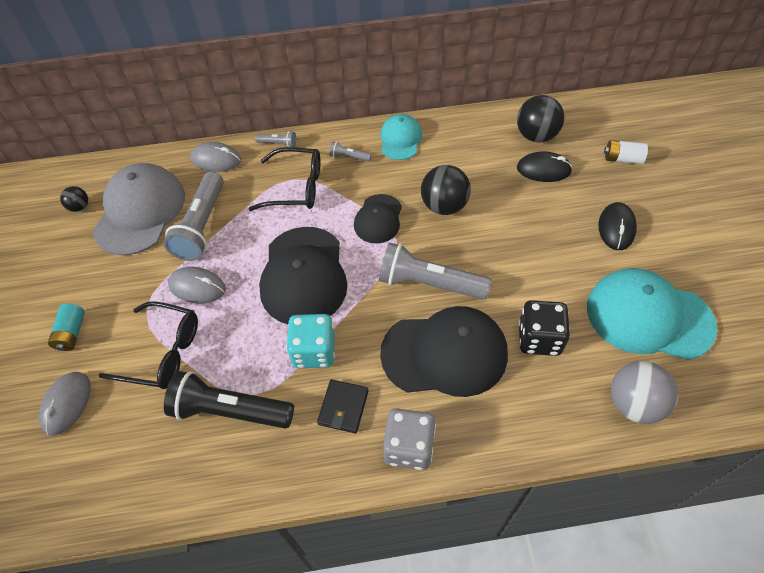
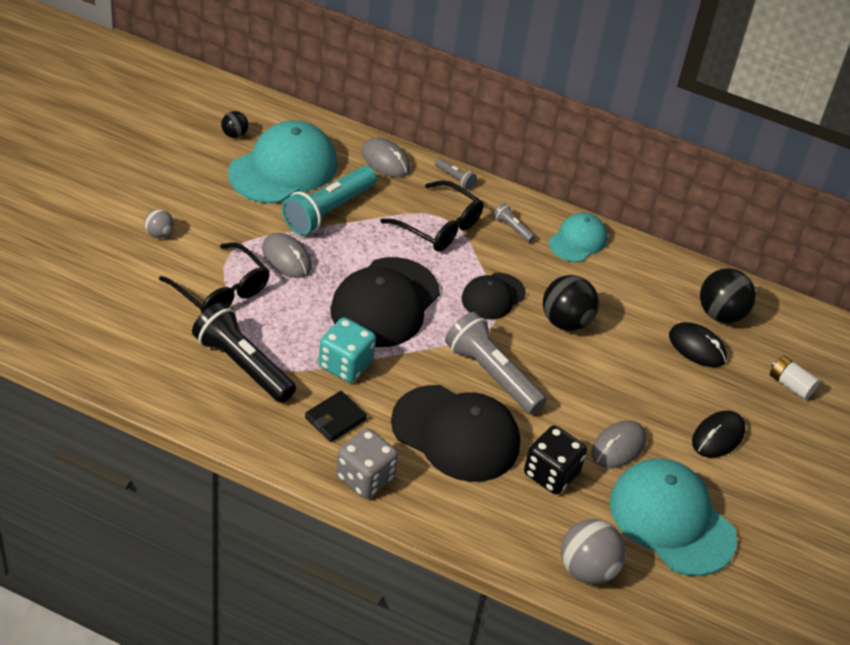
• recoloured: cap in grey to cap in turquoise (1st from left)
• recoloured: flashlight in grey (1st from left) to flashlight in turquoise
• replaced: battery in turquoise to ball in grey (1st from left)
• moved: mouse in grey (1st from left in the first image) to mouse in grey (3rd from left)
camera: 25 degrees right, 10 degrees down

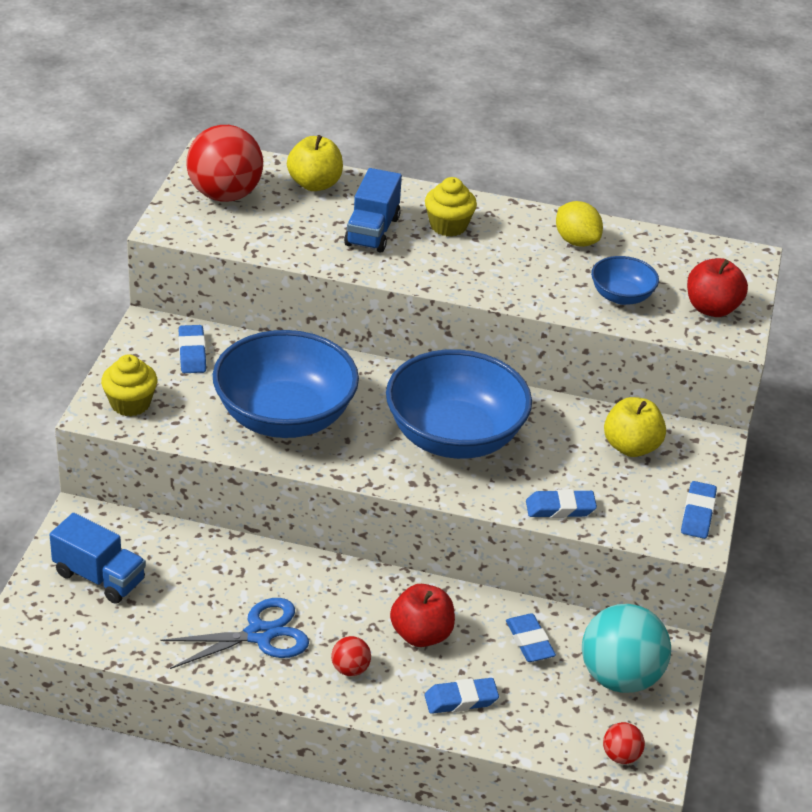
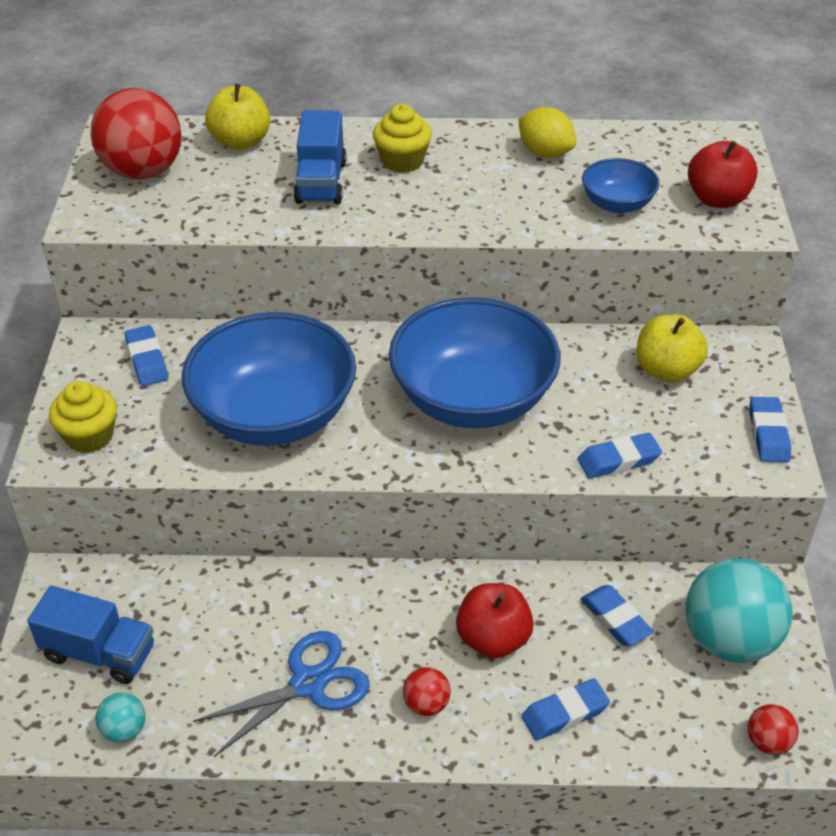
• added: ball in turquoise (1st from left)
camera: 10 degrees left, 5 degrees up

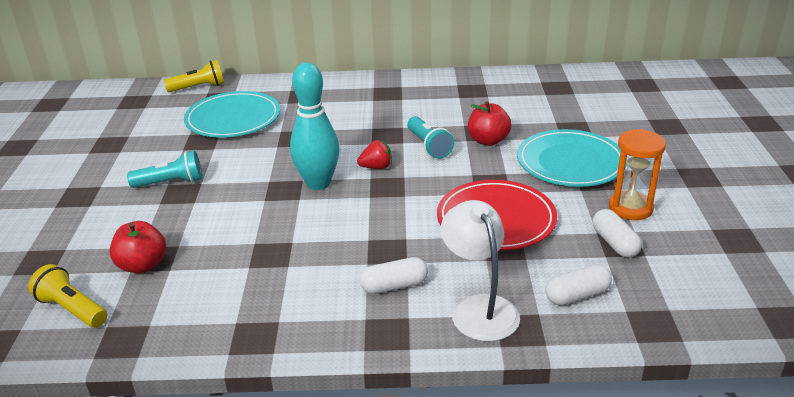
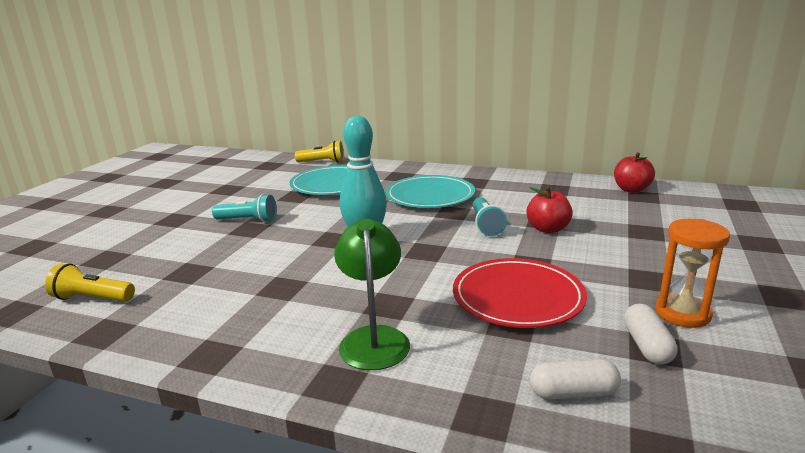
• moved: plate in turquoise (2nd from left)
• removed: strawberry in red
• removed: lamp in white
• moved: apple in red (1st from left in the first image) to apple in red (2nd from left)
• replaced: capsule in white (1st from left) to lamp in green
• turned: flashlight in yellow (1st from left) 45 degrees counterclockwise
camera: 20 degrees right, 10 degrees down

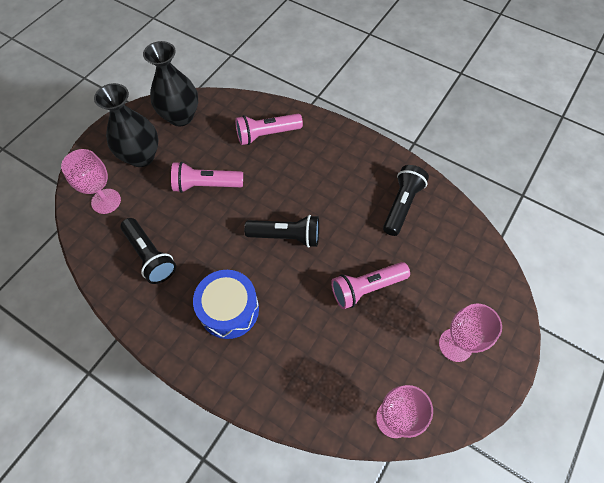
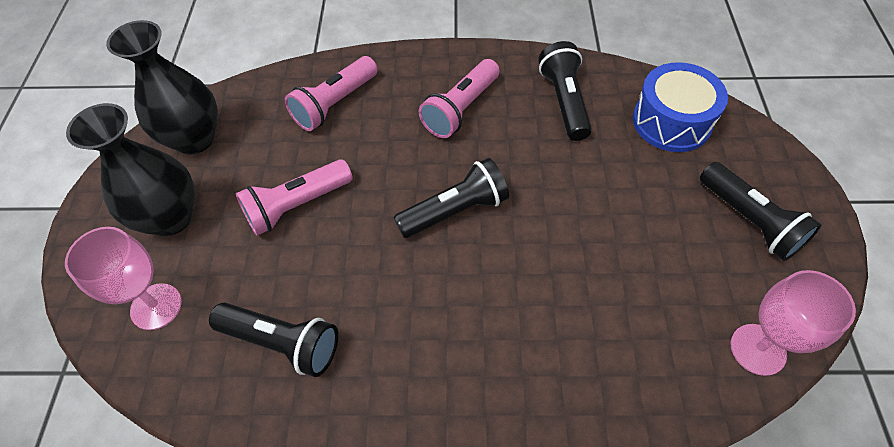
• moved: flashlight in pink (3rd from left)
• moved: drum in blue
• replaced: goblet in pink (3rd from left) to flashlight in black (4th from left)
camera: 30 degrees left, 5 degrees down

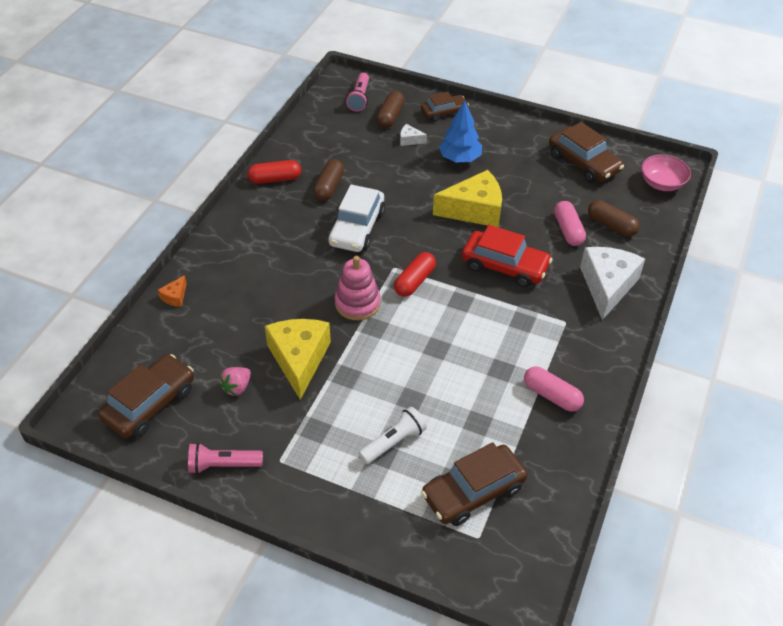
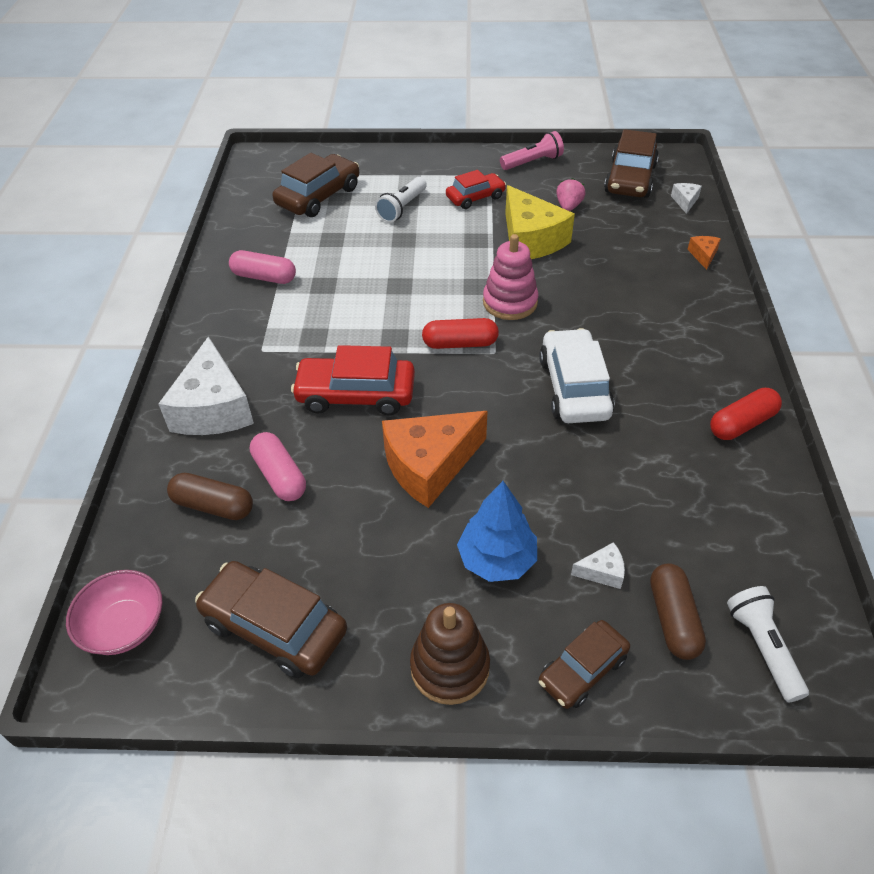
• recoloured: flashlight in pink (2nd from left) to flashlight in white (2nd from left)
• removed: capsule in brown (1st from left)
• recoloured: cheese in yellow (2nd from left) to cheese in orange (1st from left)
• turned: capsule in red (2nd from left in the first image) 75 degrees clockwise
• added: car in red (2nd from left)
• added: cheese in white (3rd from left)
• added: stacking toy in brown
camera: 160 degrees right, 0 degrees up

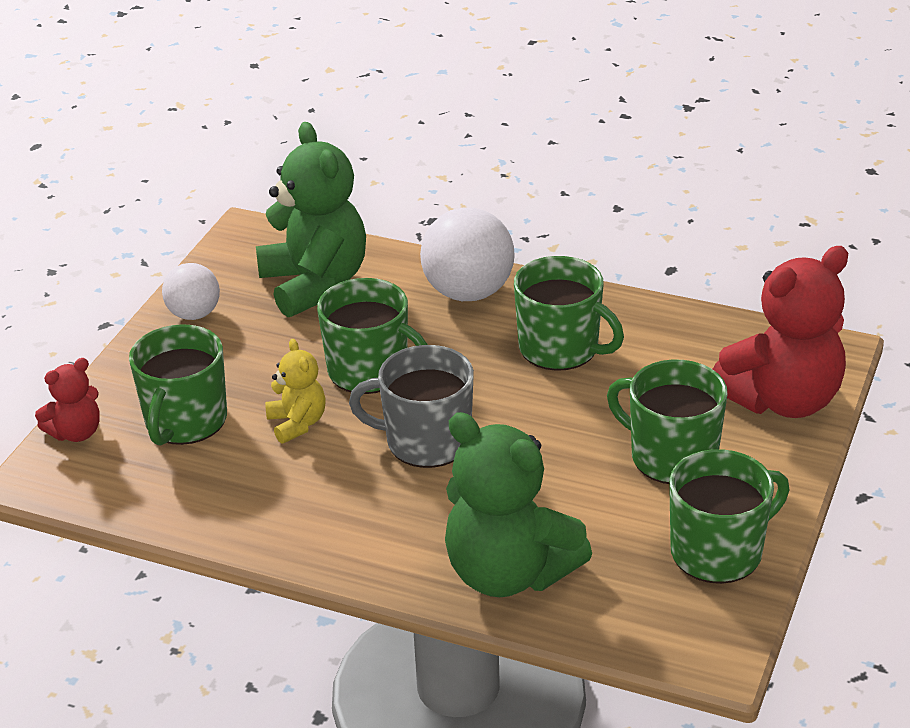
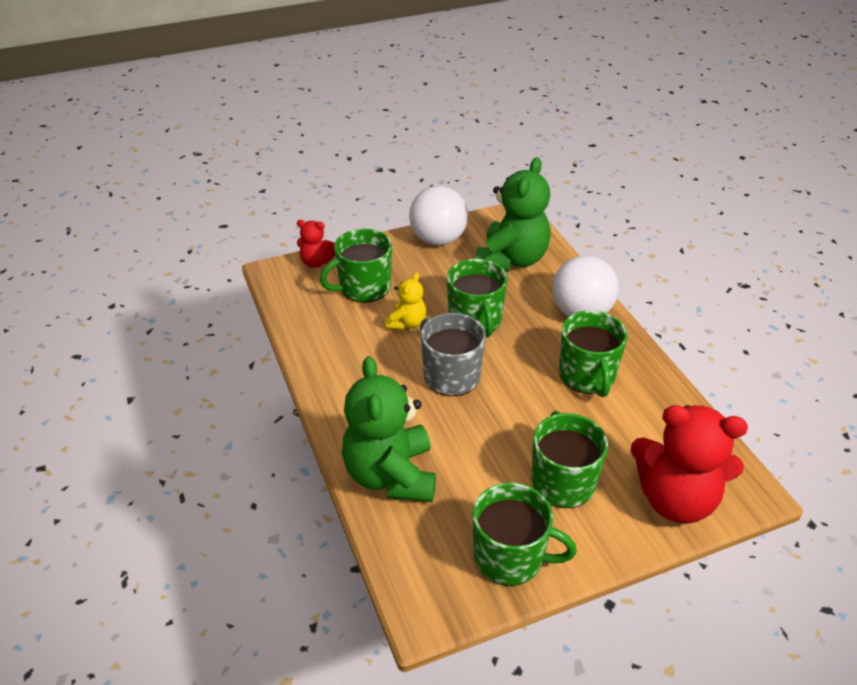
• resized: ball in white (1st from left) x1.65
camera: 45 degrees right, 5 degrees up

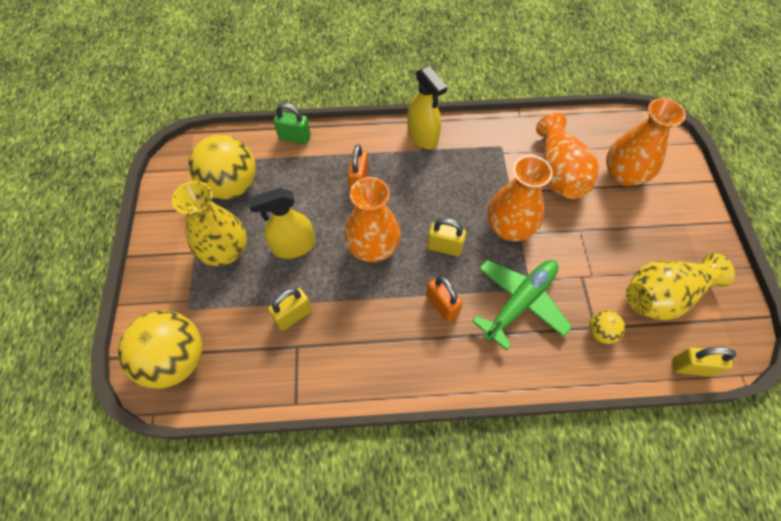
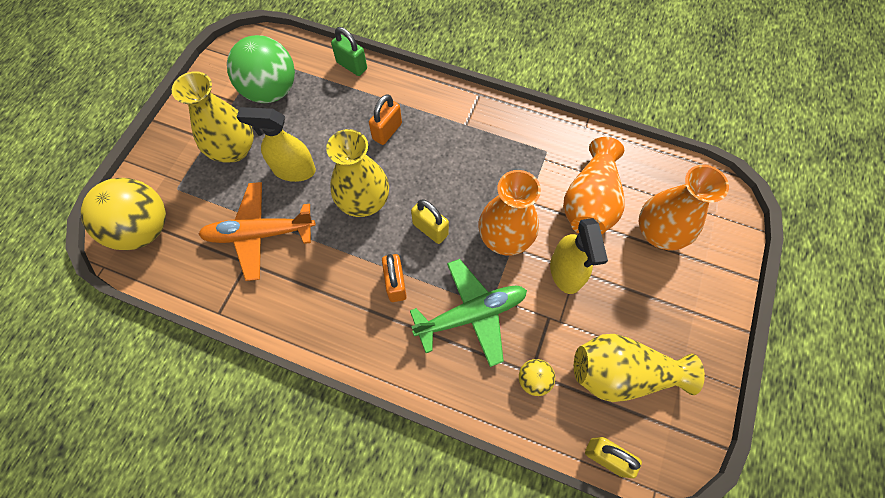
• moved: spray bottle in yellow (2nd from left)
• recoloured: ball in yellow (2nd from left) to ball in green
• recoloured: vase in orange (1st from left) to vase in yellow (2nd from left)
• replaced: padlock in yellow (1st from left) to plane in orange
camera: 25 degrees right, 5 degrees up

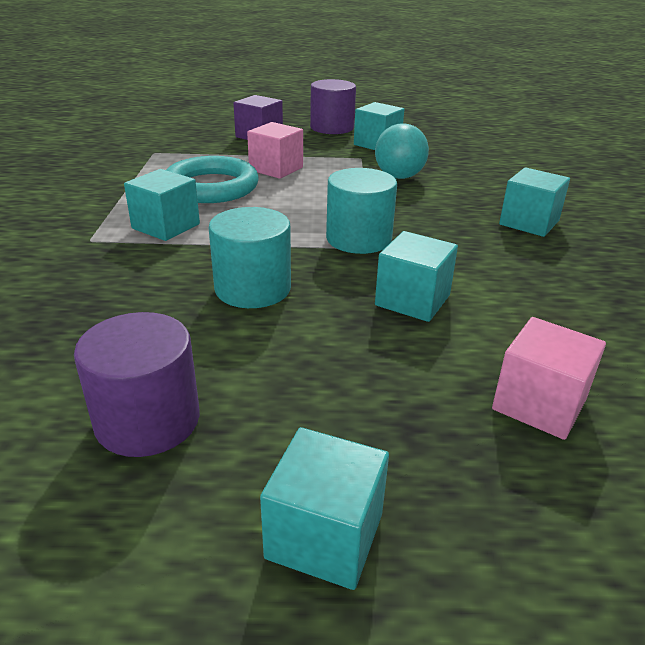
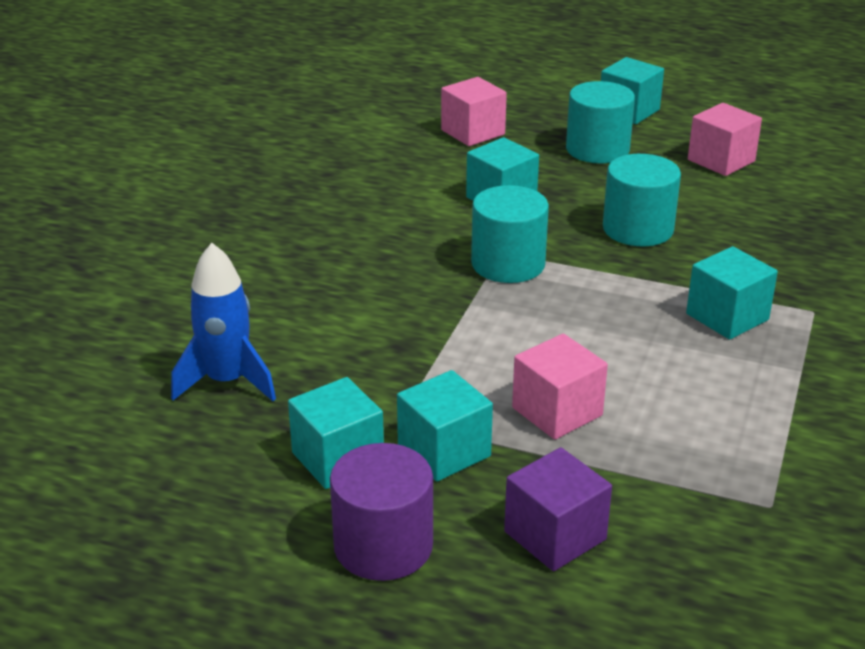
• removed: ball in turquoise
• removed: ring in turquoise
• moved: cube in turquoise (5th from left in the first image) to cube in turquoise (2nd from left)
• replaced: cylinder in purple (1st from left) to cube in pink (3rd from left)
• added: cylinder in turquoise (2nd from left)
• added: rocket in blue
camera: 160 degrees left, 0 degrees up

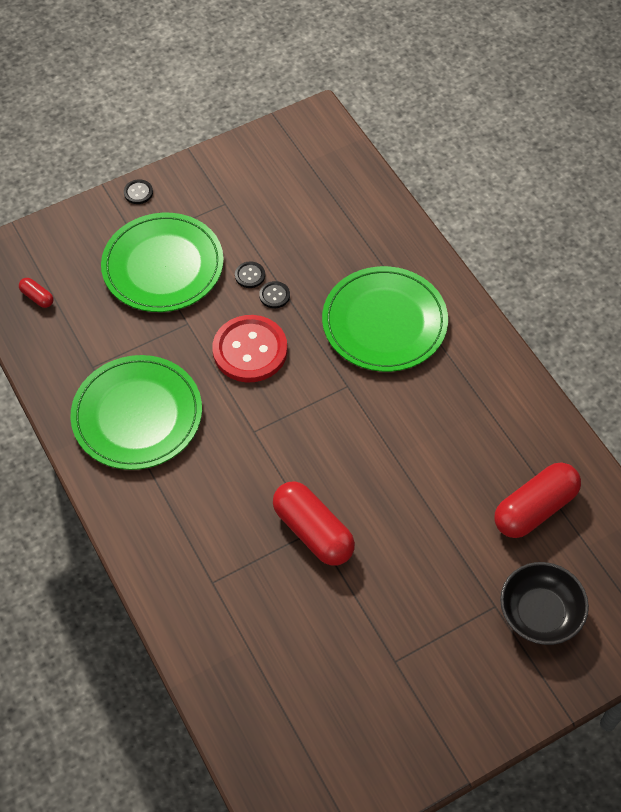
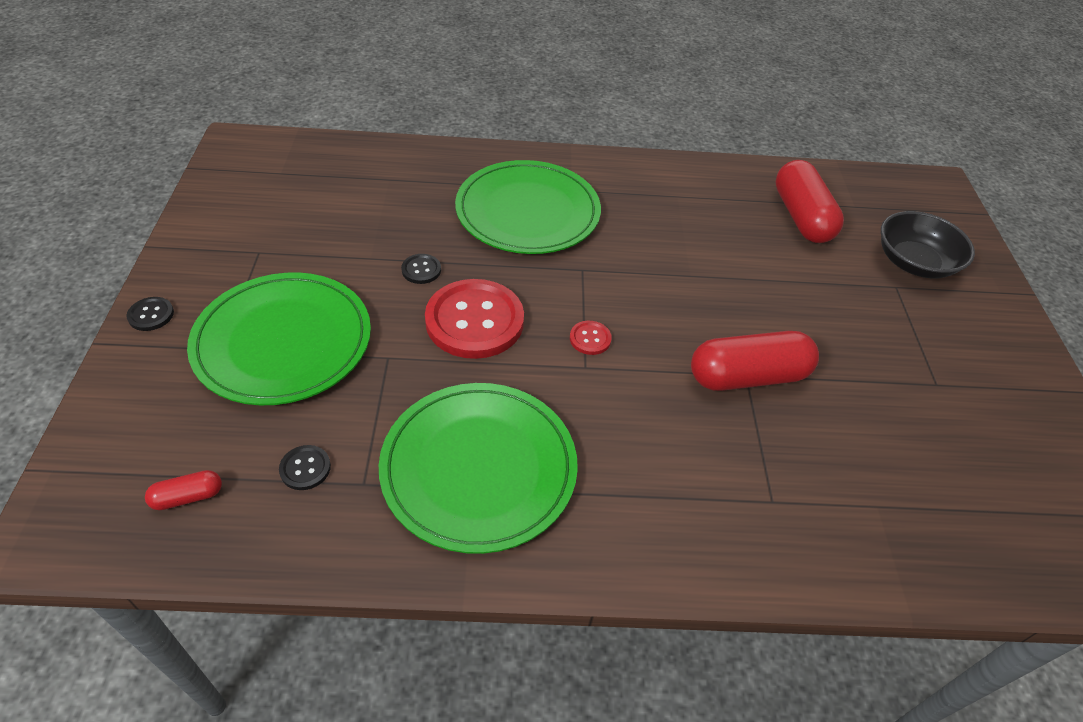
• moved: button in black (2nd from left)
• added: button in red (2nd from left)
camera: 65 degrees left, 10 degrees down

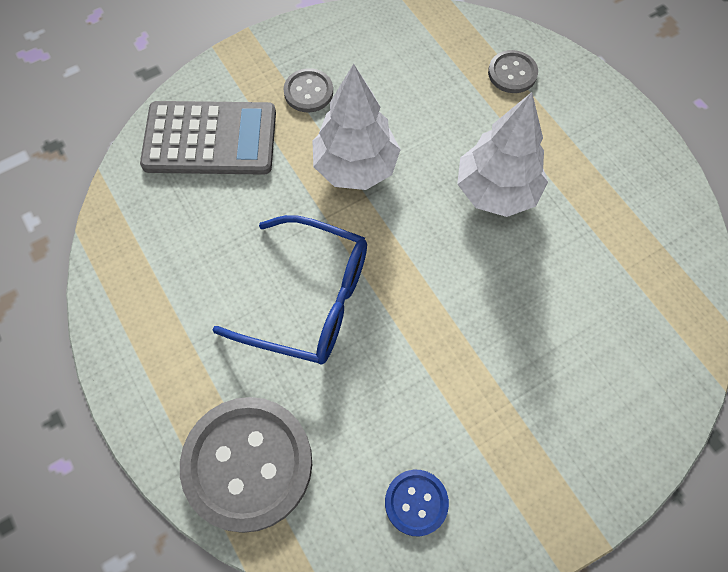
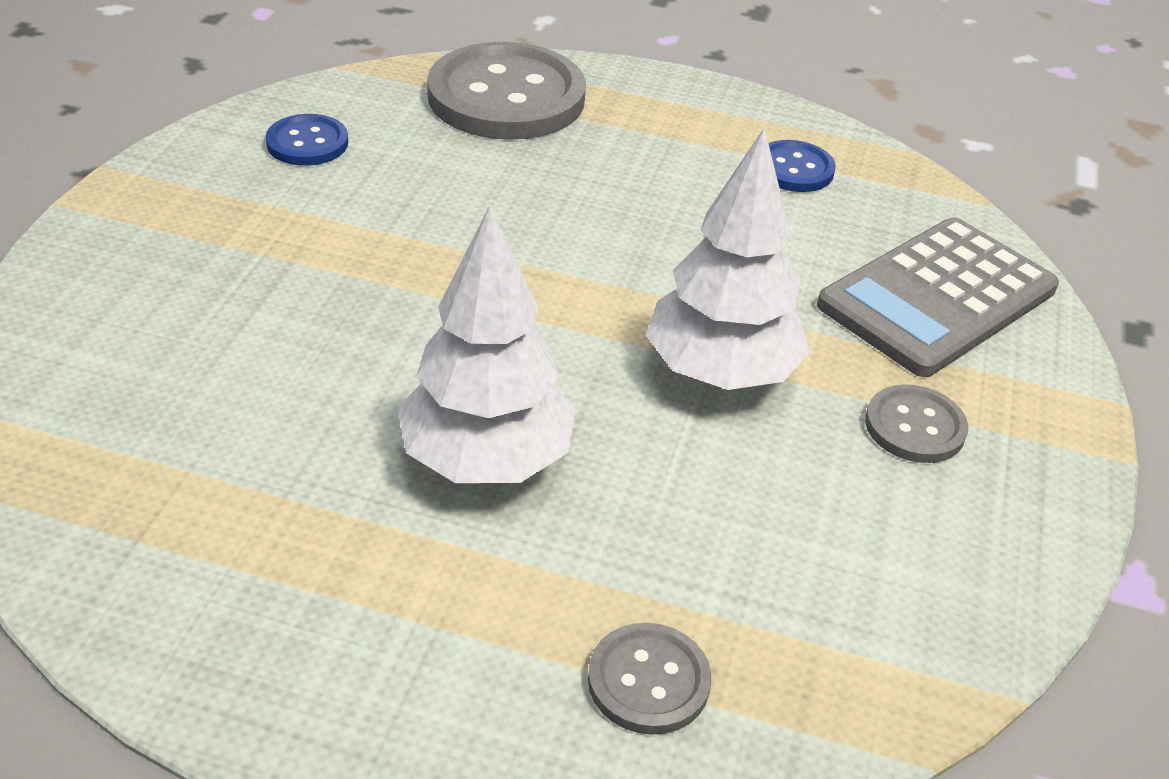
• removed: glasses in blue
• added: button in blue (2nd from left)
camera: 135 degrees right, 25 degrees down

